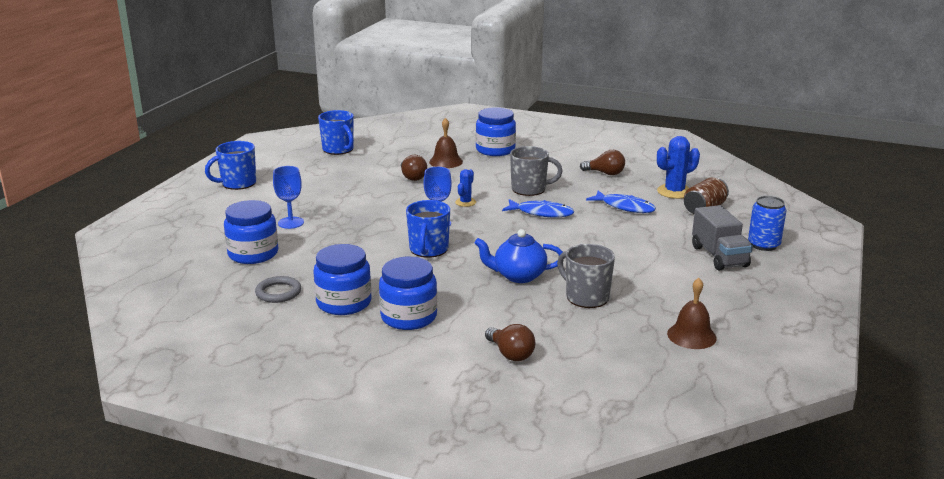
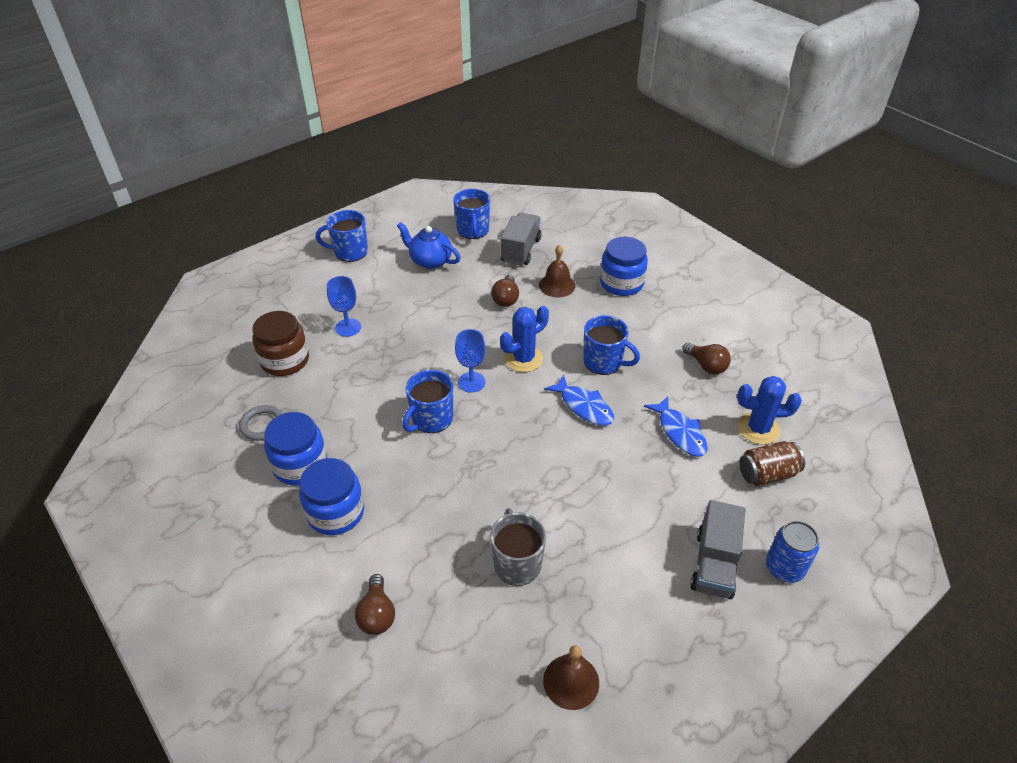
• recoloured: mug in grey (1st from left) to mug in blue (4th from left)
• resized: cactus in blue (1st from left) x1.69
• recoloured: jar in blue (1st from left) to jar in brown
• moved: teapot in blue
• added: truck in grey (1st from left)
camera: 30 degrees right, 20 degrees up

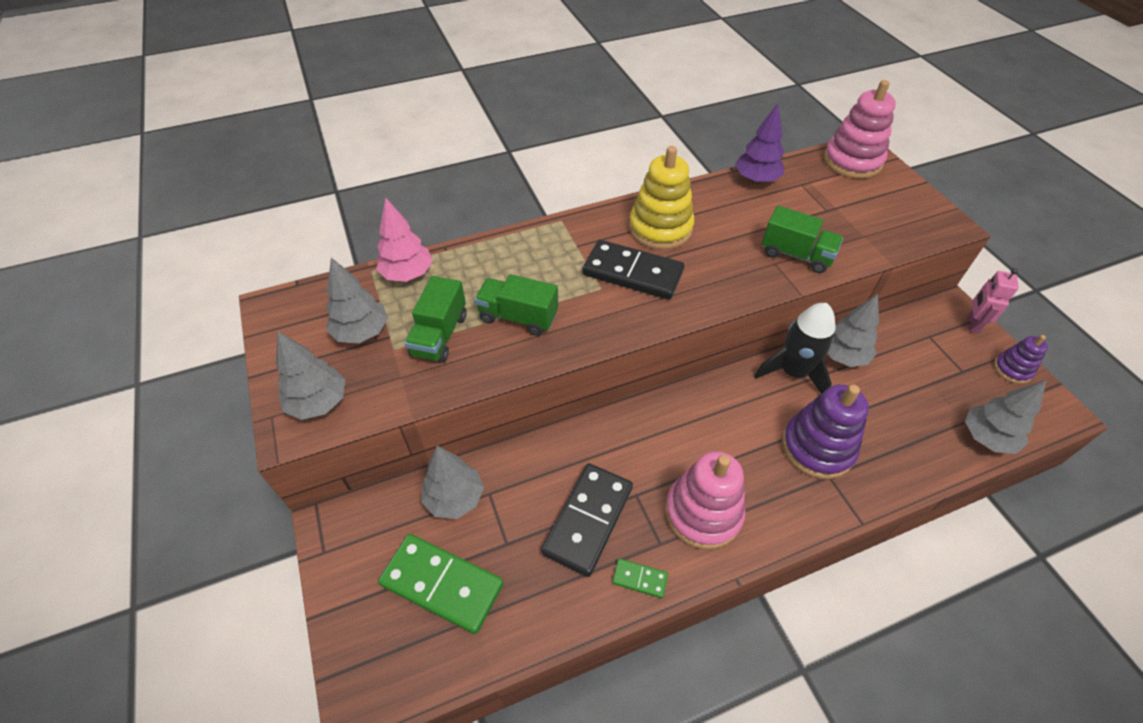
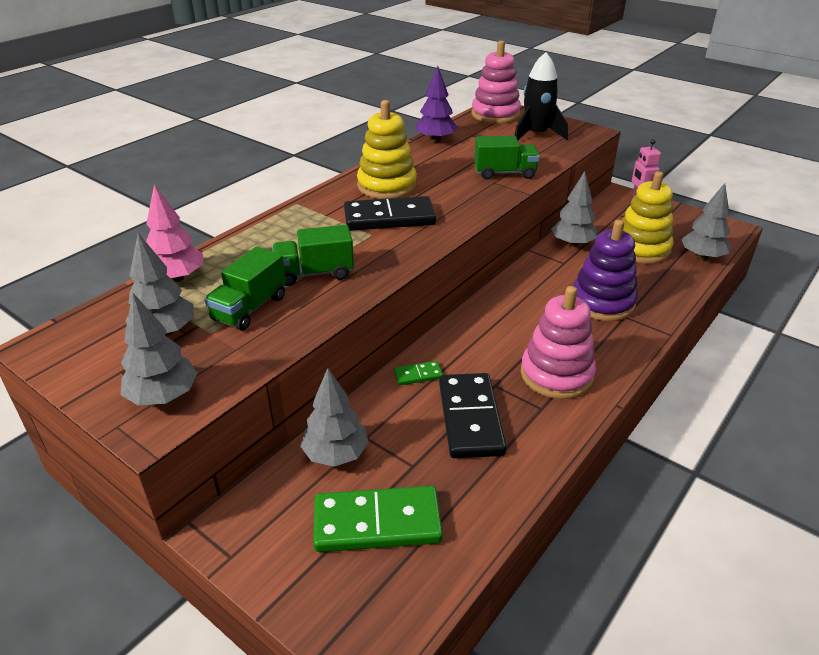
• turned: truck in green (1st from left) 45 degrees clockwise
• moved: rocket in black
• removed: stacking toy in purple (2nd from left)
• moved: domino in green (2nd from left)
• added: stacking toy in yellow (2nd from left)
camera: 30 degrees left, 15 degrees down

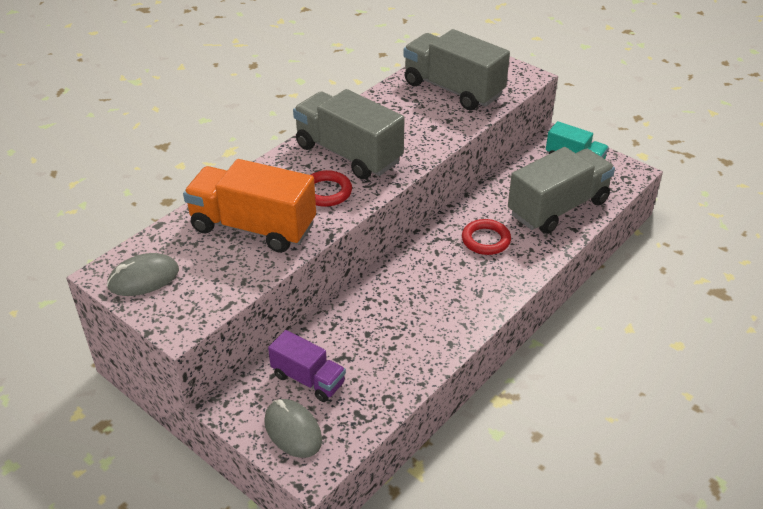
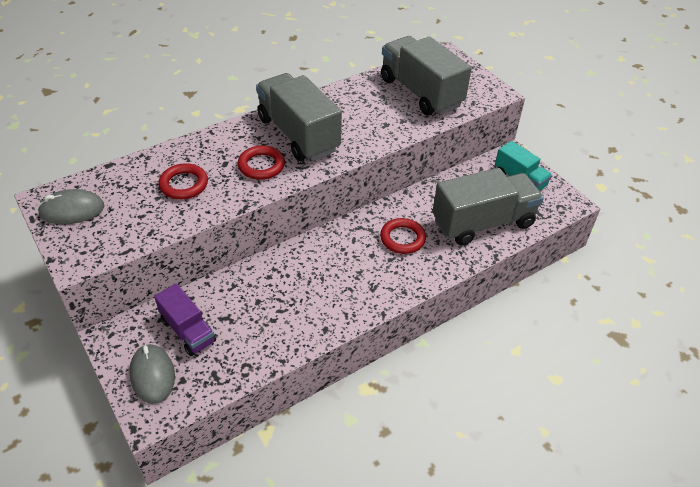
• replaced: truck in orange to ring in red (1st from left)
camera: 15 degrees right, 5 degrees up

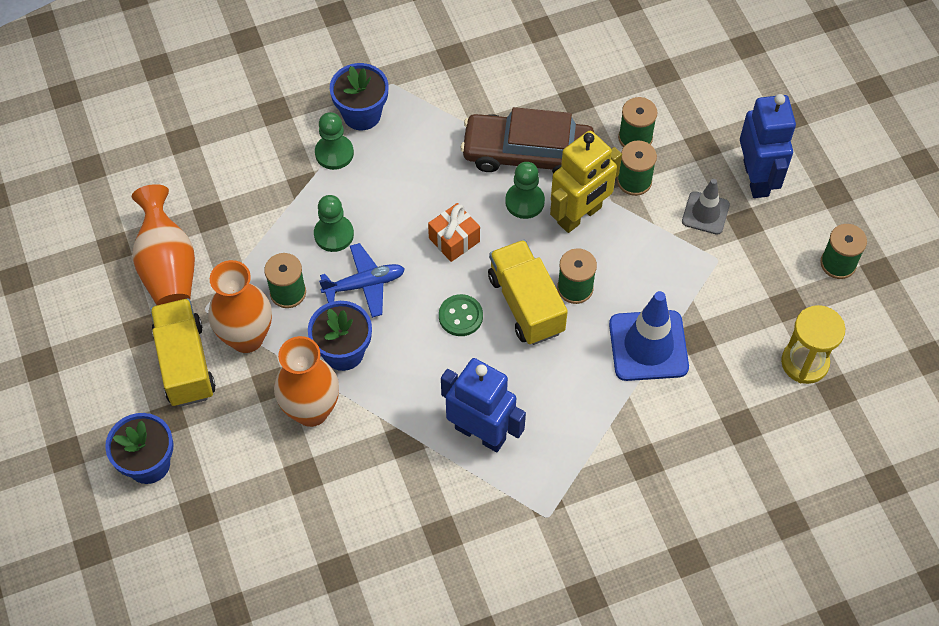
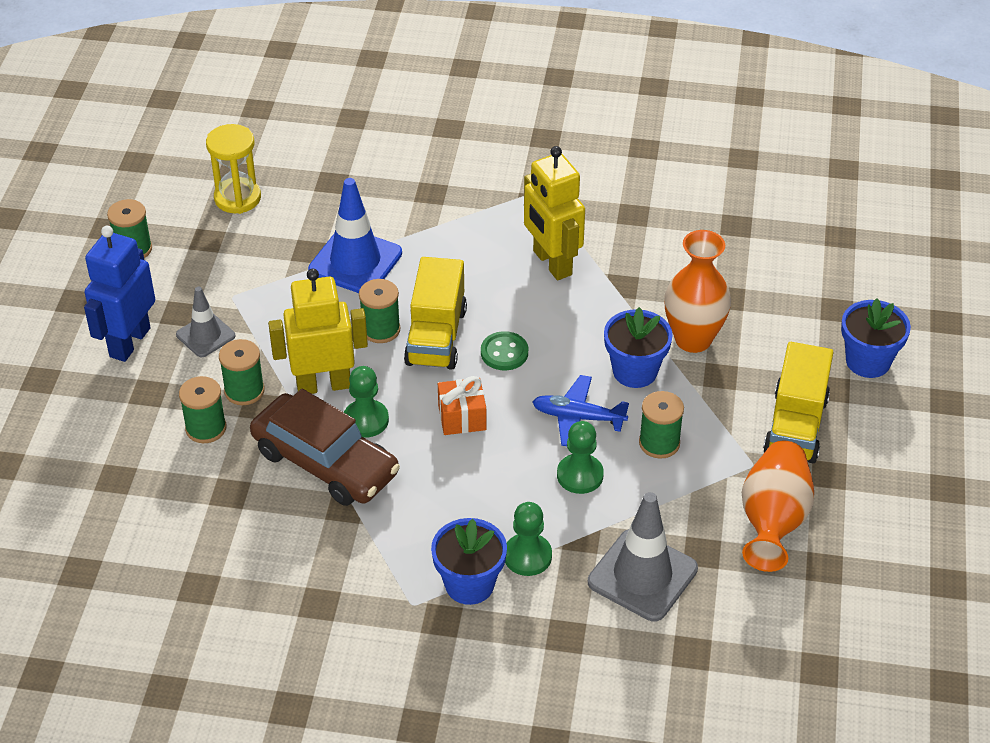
• removed: vase in orange (2nd from left)
• recoloured: robot in blue (1st from left) to robot in yellow (2nd from left)
• added: traffic cone in grey (2nd from left)
camera: 150 degrees left, 15 degrees down

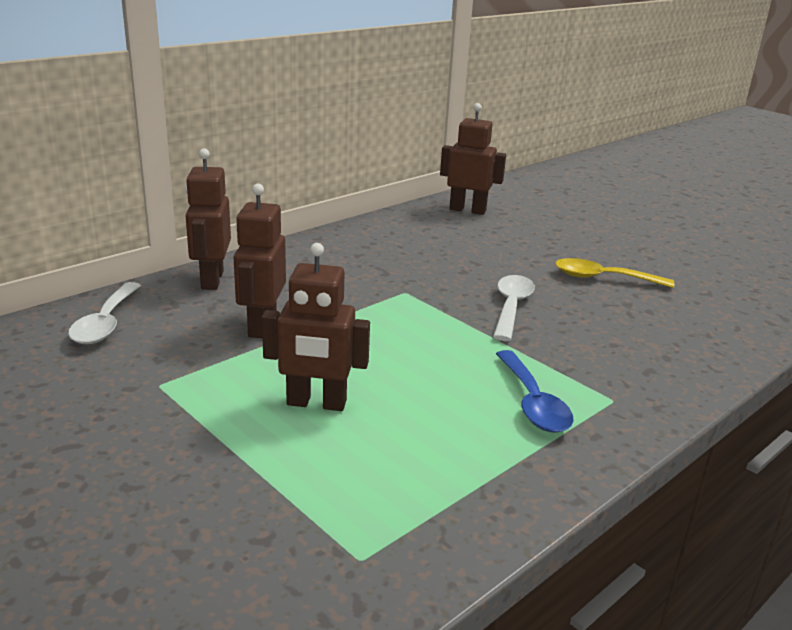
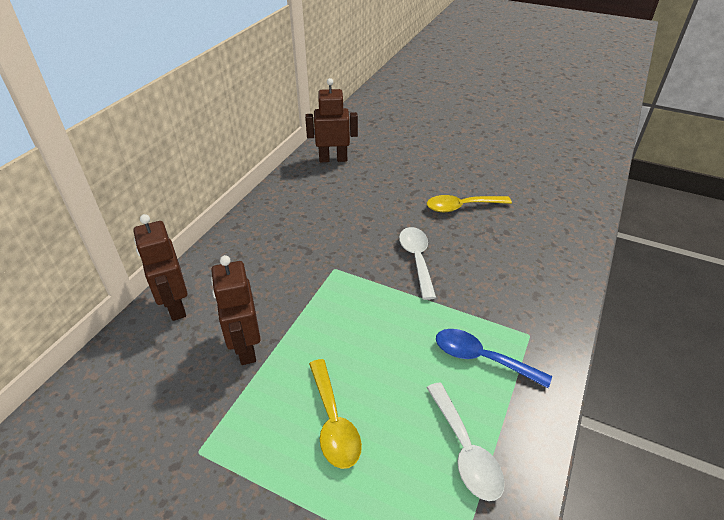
• replaced: robot in brown (3rd from left) to spoon in yellow (1st from left)
• moved: spoon in white (1st from left in the first image) to spoon in white (2nd from left)
• turned: spoon in blue 150 degrees clockwise
camera: 20 degrees left, 15 degrees up

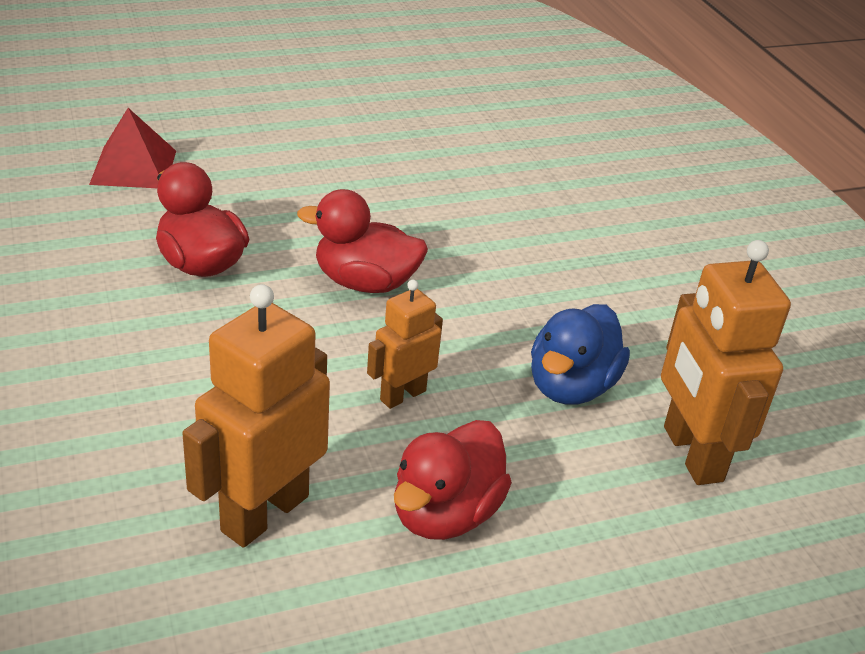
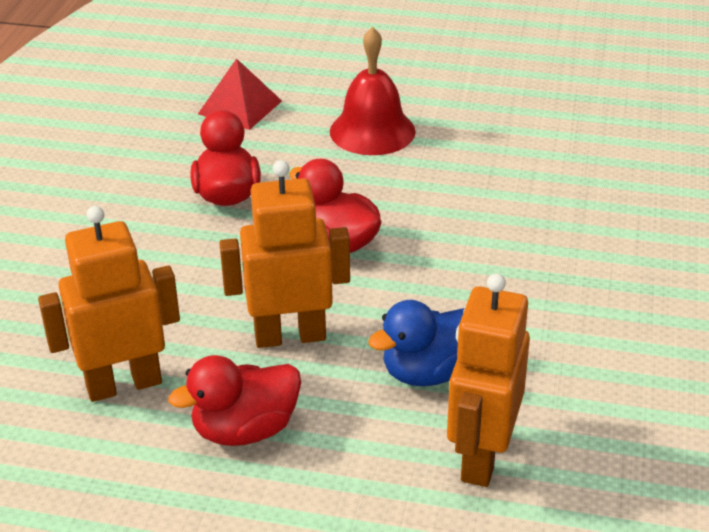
• resized: robot in orange (2nd from left) x1.75
• added: bell in red
camera: 35 degrees right, 0 degrees up

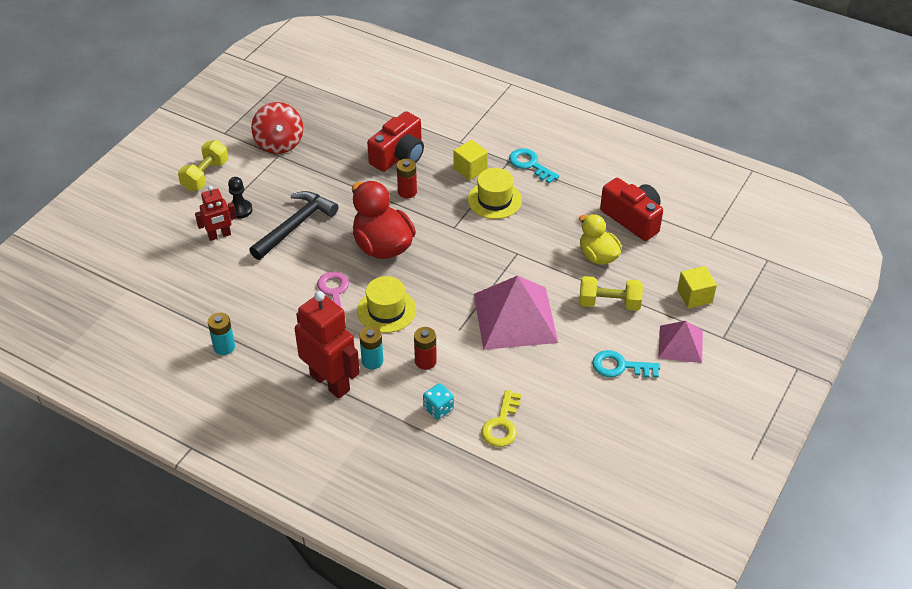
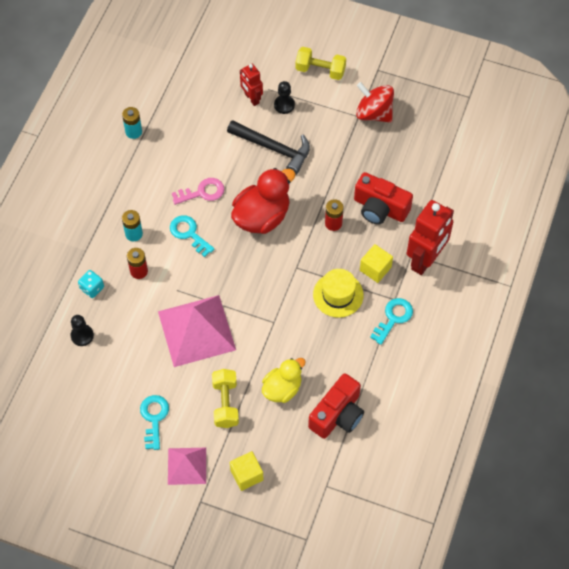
• turned: spinning top in red 60 degrees clockwise
• replaced: hat in yellow (1st from left) to key in turquoise (2nd from left)
• moved: robot in red (2nd from left)
• replaced: key in yellow to pawn in black (1st from left)
camera: 80 degrees right, 15 degrees up

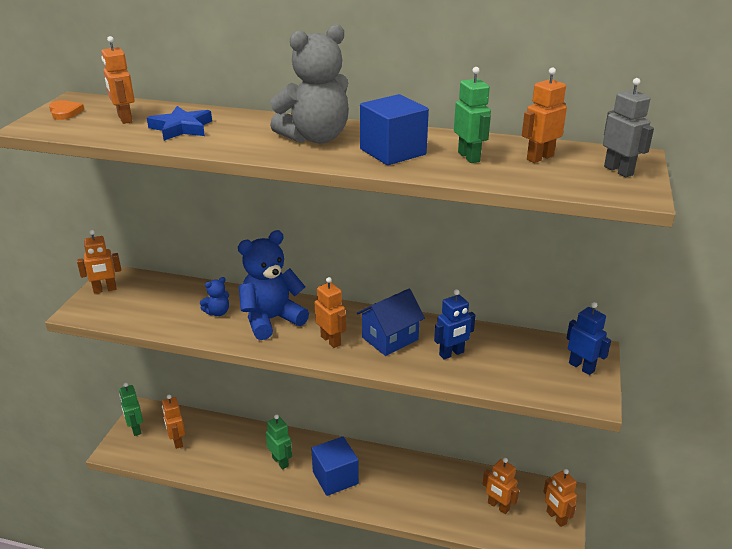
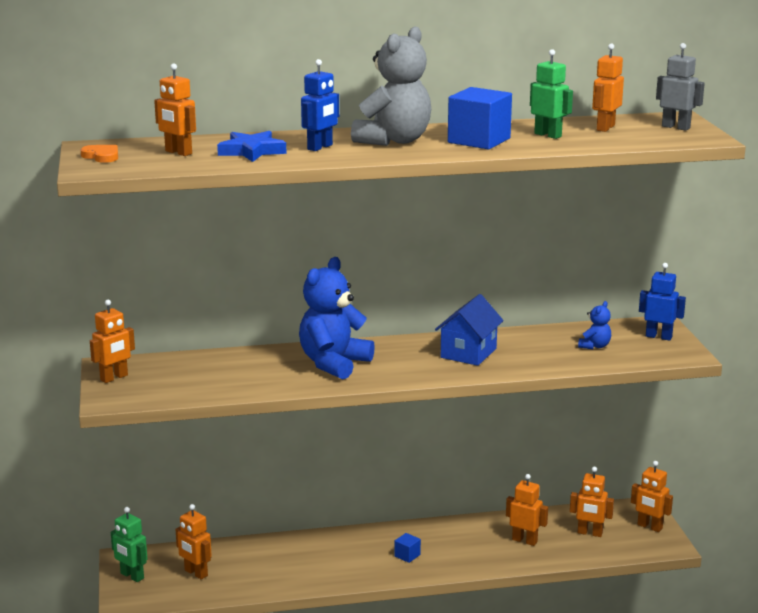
• moved: teddy bear in blue (1st from left in the first image) to teddy bear in blue (2nd from left)
• moved: robot in orange (4th from left)
• moved: robot in blue (1st from left)
• removed: robot in green (2nd from left)
• resized: cube in blue (1st from left) x0.45
camera: 25 degrees left, 10 degrees down

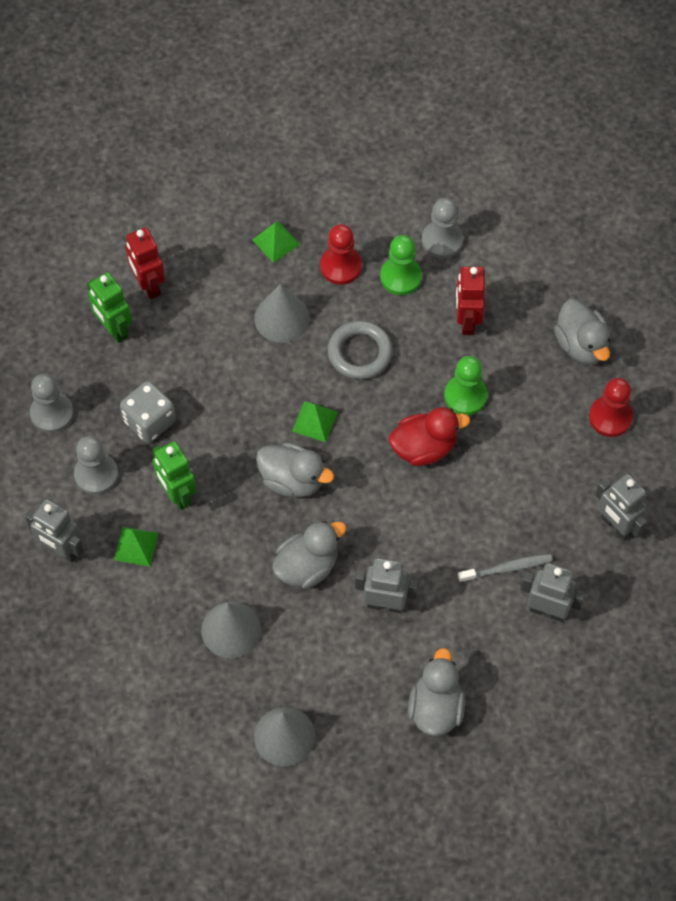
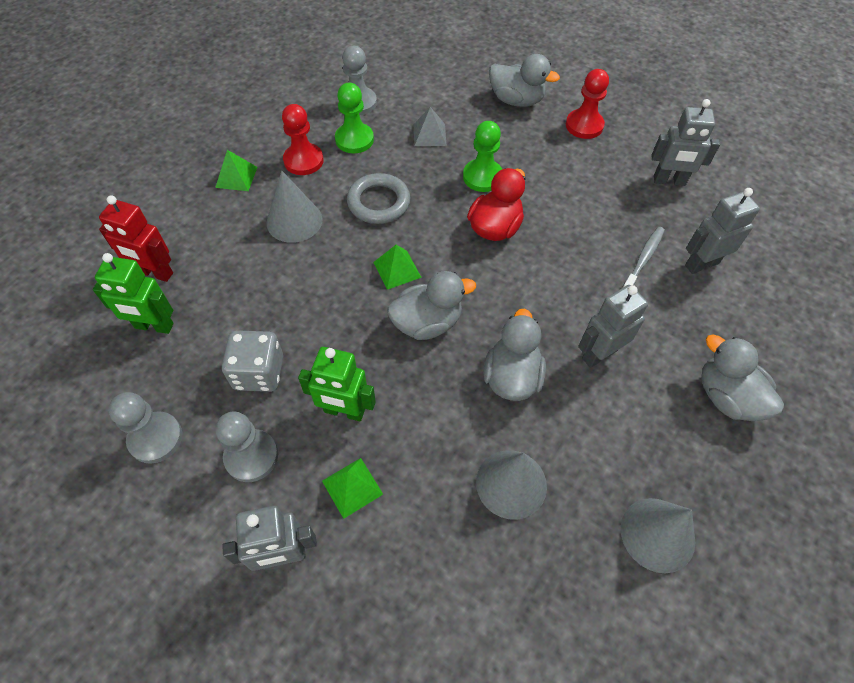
• replaced: robot in red (2nd from left) to pyramid in grey
camera: 45 degrees left, 5 degrees down

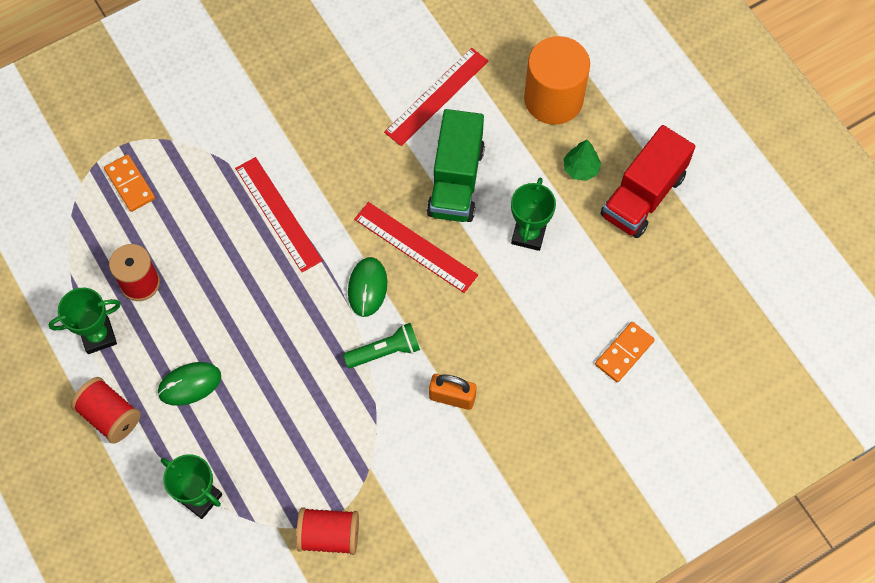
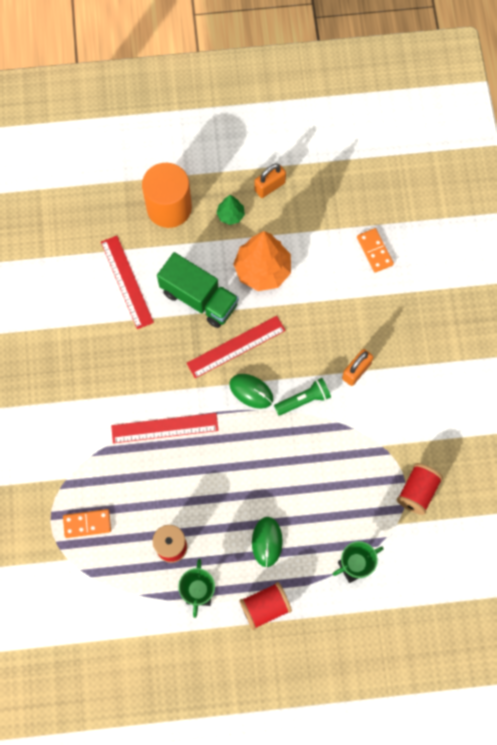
• replaced: truck in red to padlock in orange (1st from left)
• replaced: trophy in green (3rd from left) to tree in orange
• turned: flashlight in green 60 degrees clockwise
camera: 65 degrees left, 5 degrees up

